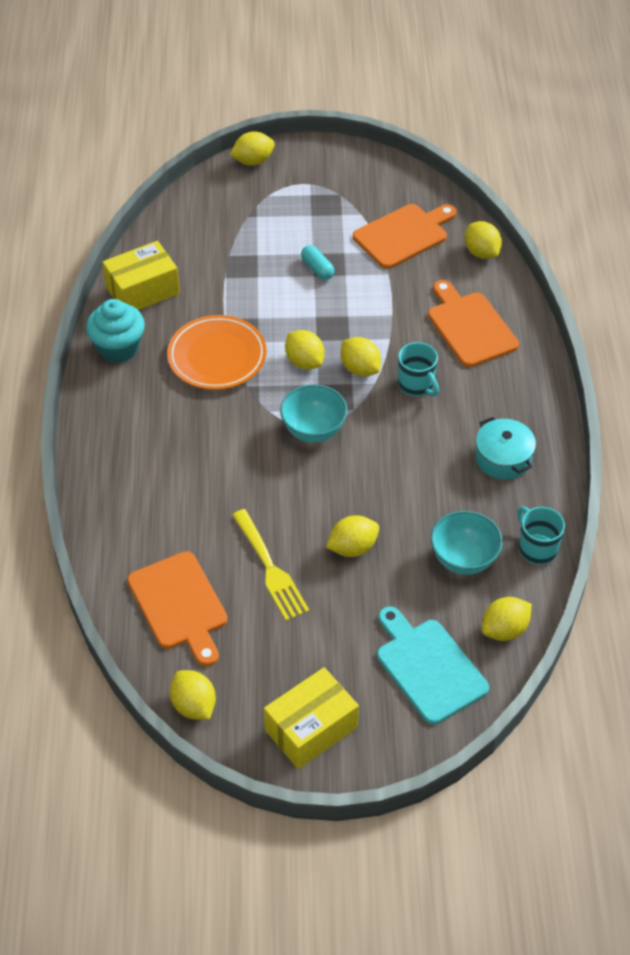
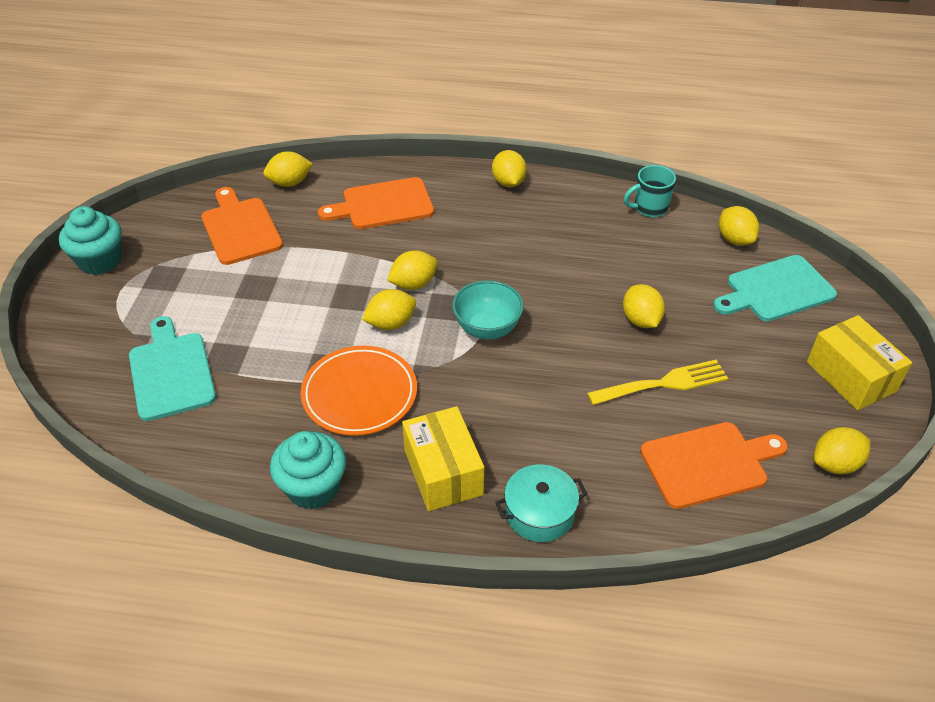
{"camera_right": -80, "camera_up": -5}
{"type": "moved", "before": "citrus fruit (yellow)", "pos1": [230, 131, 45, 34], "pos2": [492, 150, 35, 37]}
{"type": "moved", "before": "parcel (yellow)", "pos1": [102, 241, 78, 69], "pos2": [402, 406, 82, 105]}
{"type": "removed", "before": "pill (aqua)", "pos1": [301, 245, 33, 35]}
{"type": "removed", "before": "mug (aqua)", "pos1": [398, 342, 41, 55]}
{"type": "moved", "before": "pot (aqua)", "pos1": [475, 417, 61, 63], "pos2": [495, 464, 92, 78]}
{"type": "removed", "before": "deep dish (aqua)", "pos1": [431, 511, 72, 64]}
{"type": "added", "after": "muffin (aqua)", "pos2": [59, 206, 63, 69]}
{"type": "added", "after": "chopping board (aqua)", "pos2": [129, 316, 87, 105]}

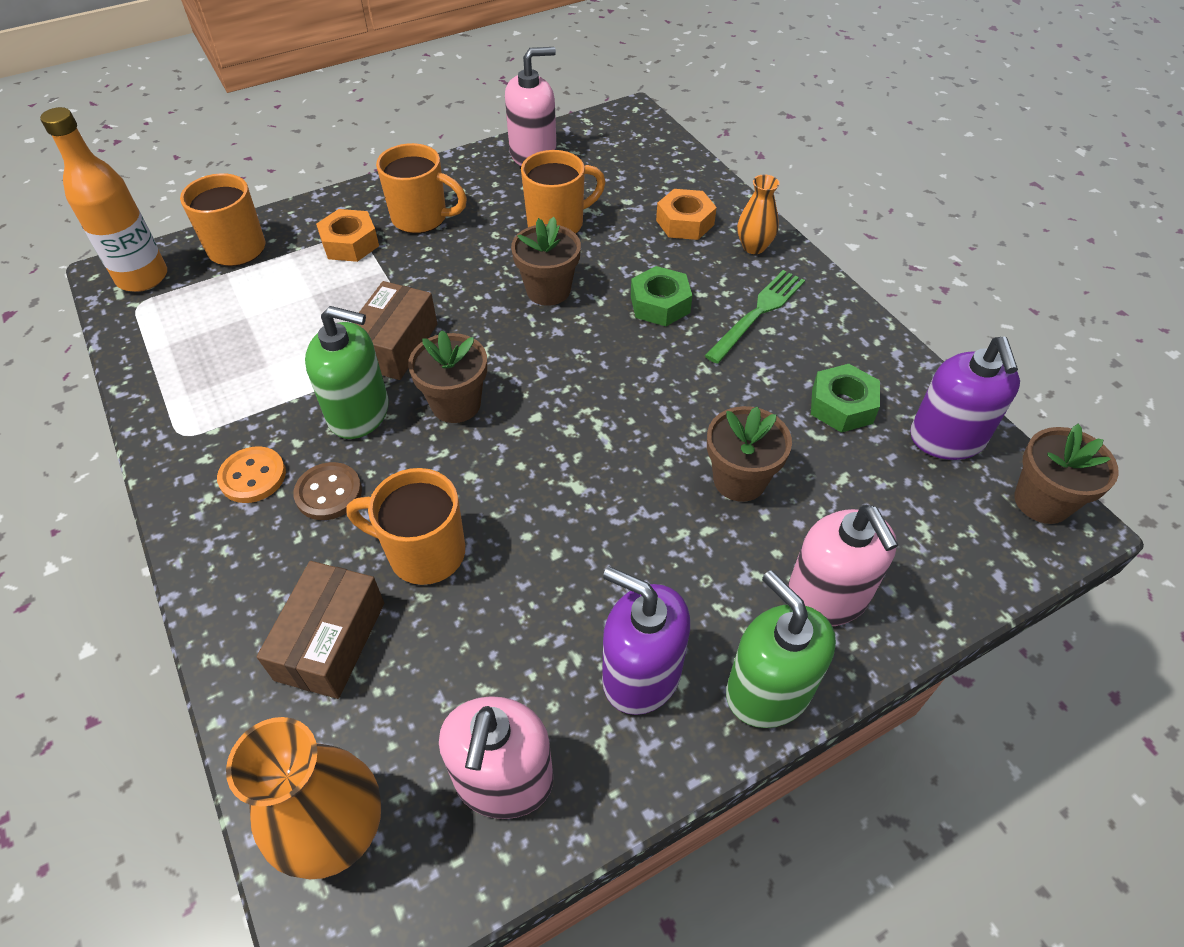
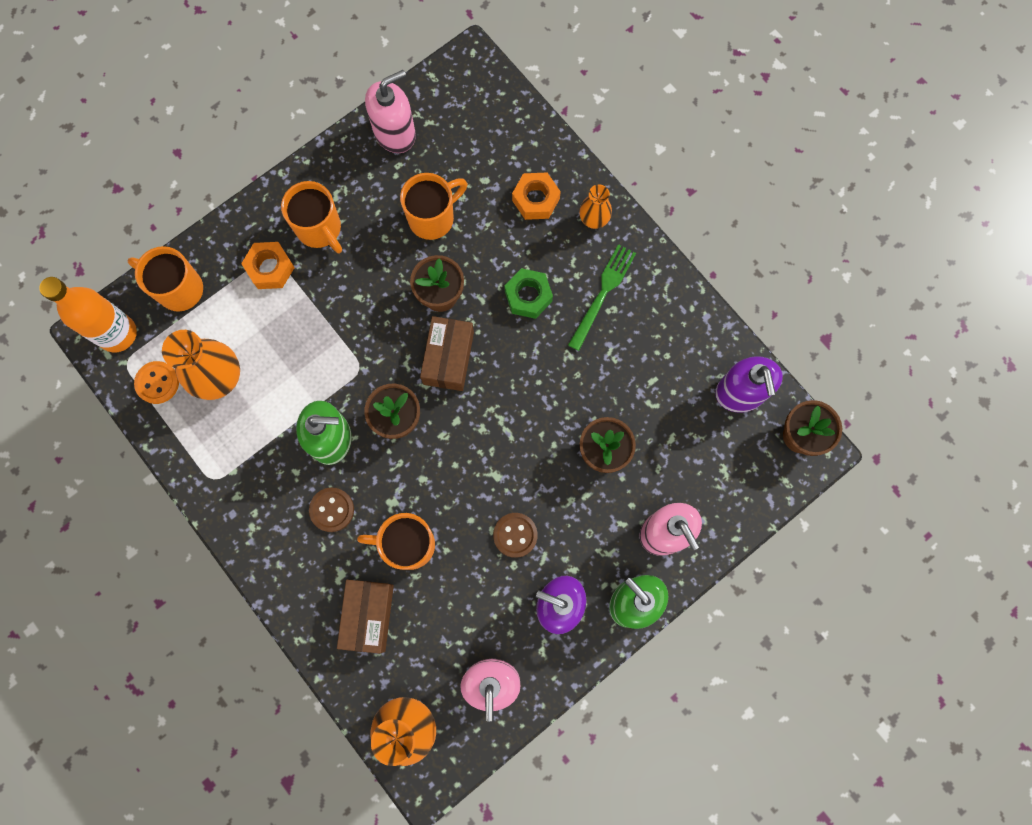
{"camera_right": -10, "camera_up": 25}
{"type": "turned", "before": "mug (bright orange)", "pos1": [376, 143, 91, 91], "pos2": [281, 181, 61, 72], "turn": 45}
{"type": "moved", "before": "parcel (dark brown)", "pos1": [351, 281, 86, 99], "pos2": [420, 316, 54, 75]}
{"type": "removed", "before": "hex nut (green)", "pos1": [811, 364, 69, 69]}
{"type": "moved", "before": "shirt button (bright orange)", "pos1": [217, 446, 69, 57], "pos2": [134, 361, 45, 43]}
{"type": "added", "after": "vase (bright orange)", "pos2": [162, 330, 78, 70]}
{"type": "added", "after": "shirt button (dark brown)", "pos2": [493, 513, 45, 45]}

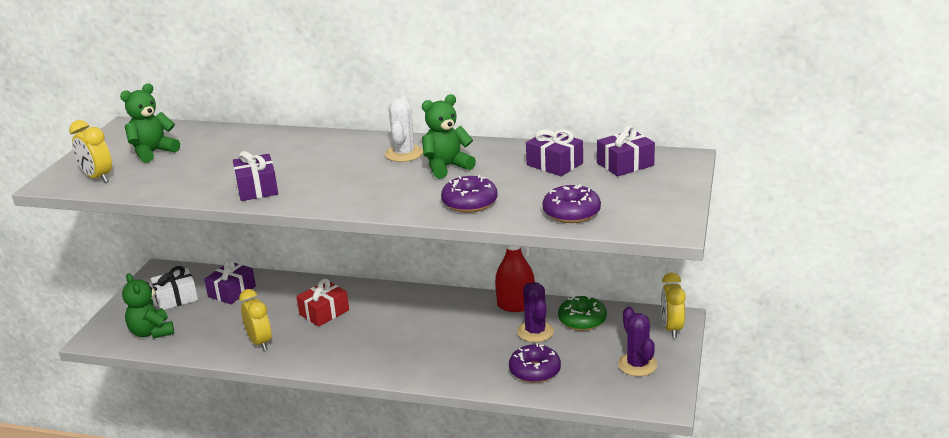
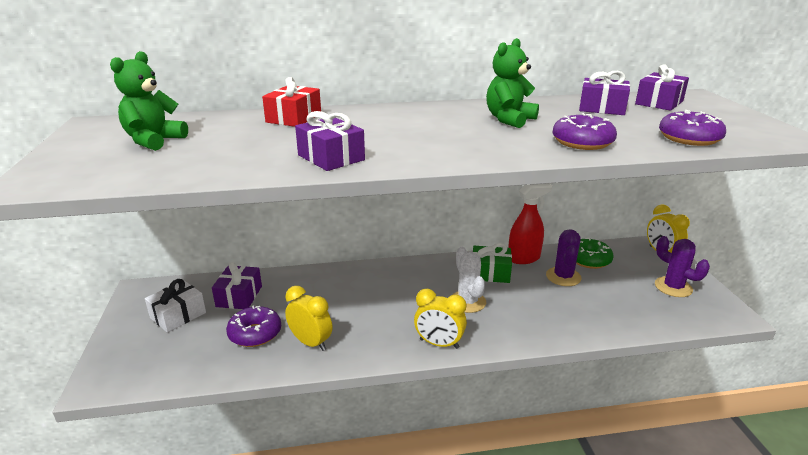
{"camera_right": -25, "camera_up": 0}
{"type": "moved", "before": "cactus (pure white)", "pos1": [385, 95, 38, 67], "pos2": [452, 247, 34, 66]}
{"type": "moved", "before": "bedside clock (yellow)", "pos1": [69, 120, 43, 63], "pos2": [414, 289, 53, 60]}
{"type": "removed", "before": "teddy (green)", "pos1": [122, 273, 52, 65]}
{"type": "moved", "before": "wrapped gift (crimson)", "pos1": [296, 279, 53, 48], "pos2": [262, 77, 59, 50]}
{"type": "turned", "before": "cactus (violet)", "pos1": [517, 282, 37, 60], "pos2": [546, 229, 35, 57], "turn": 45}
{"type": "moved", "before": "doughnut (violet)", "pos1": [509, 343, 52, 40], "pos2": [226, 305, 55, 42]}
{"type": "added", "after": "wrapped gift (green)", "pos2": [473, 243, 39, 40]}

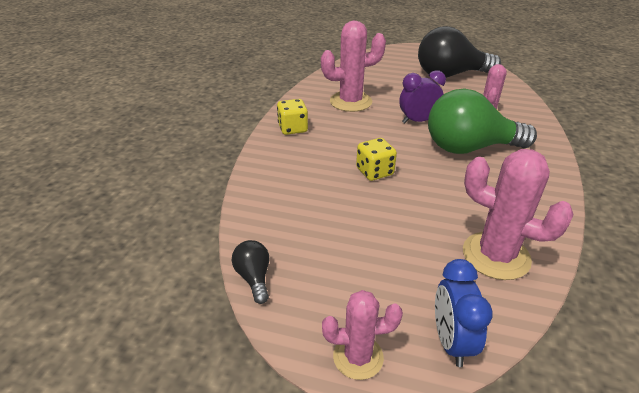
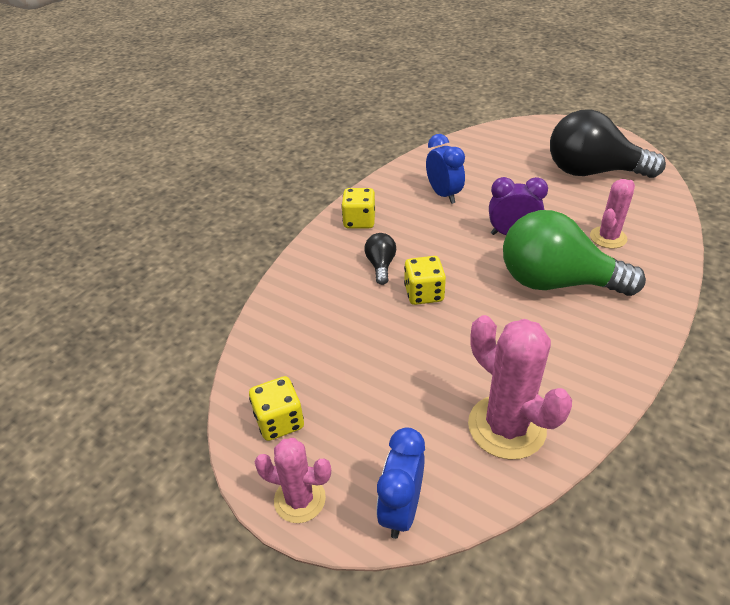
{"camera_right": 20, "camera_up": 5}
{"type": "replaced", "before": "cactus (rose-pink)", "after": "bedside clock (blue)", "pos1": [321, 21, 65, 91], "pos2": [426, 134, 39, 70]}
{"type": "moved", "before": "bulb (black)", "pos1": [232, 240, 37, 64], "pos2": [365, 233, 31, 52]}
{"type": "added", "after": "die (yellow)", "pos2": [249, 376, 55, 65]}

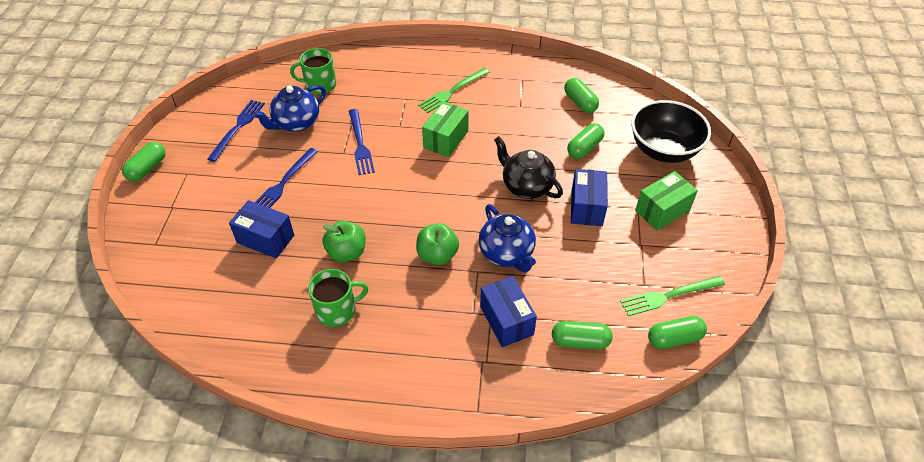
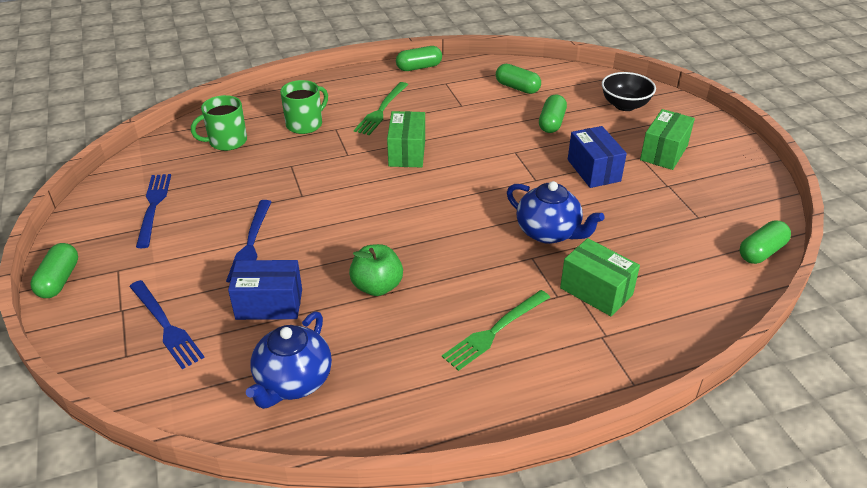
{"camera_right": -25, "camera_up": -10}
{"type": "moved", "before": "teapot (blue)", "pos1": [253, 85, 73, 47], "pos2": [246, 311, 86, 98]}
{"type": "resized", "before": "deep dish (black)", "pos1": [631, 100, 80, 63], "pos2": [602, 72, 54, 39], "scale": 0.66}
{"type": "moved", "before": "table fork (blue)", "pos1": [349, 109, 26, 66], "pos2": [129, 280, 76, 89]}
{"type": "removed", "before": "teapot (black)", "pos1": [494, 136, 69, 63]}
{"type": "removed", "before": "apple fruit (green)", "pos1": [416, 223, 43, 42]}
{"type": "moved", "before": "mug (green)", "pos1": [308, 269, 60, 58], "pos2": [280, 80, 48, 54]}
{"type": "recoloured", "before": "parcel (blue)", "after": "parcel (green)", "pos1": [480, 276, 57, 71], "pos2": [560, 238, 80, 79]}
{"type": "moved", "before": "table fork (green)", "pos1": [620, 276, 105, 40], "pos2": [442, 290, 108, 81]}
{"type": "moved", "before": "pill (green)", "pos1": [552, 321, 61, 28], "pos2": [396, 46, 46, 25]}

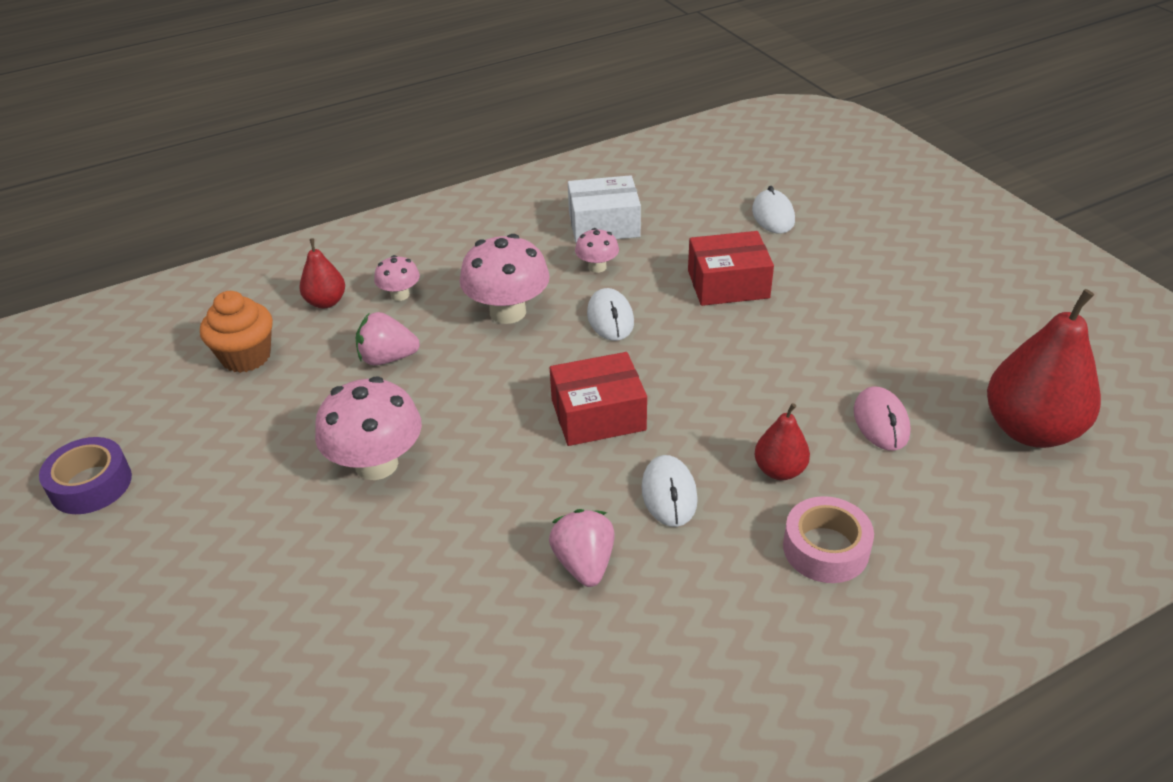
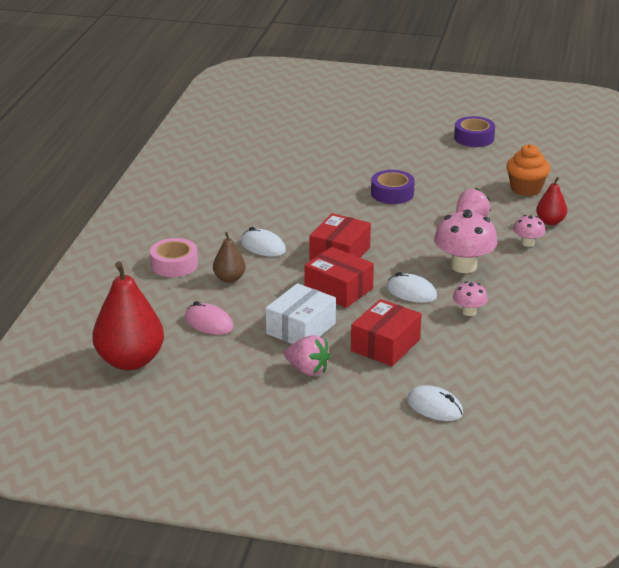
{"camera_right": 130, "camera_up": -10}
{"type": "moved", "before": "parcel (pure white)", "pos1": [568, 175, 73, 68], "pos2": [266, 283, 70, 61]}
{"type": "replaced", "before": "toadstool (rose-pink)", "after": "roll of tape (violet)", "pos1": [315, 376, 107, 104], "pos2": [371, 170, 44, 34]}
{"type": "recoloured", "before": "toy pear (crimson)", "after": "toy pear (dark brown)", "pos1": [754, 403, 56, 77], "pos2": [213, 232, 33, 51]}
{"type": "moved", "before": "toy strawberry (rose-pink)", "pos1": [549, 509, 66, 78], "pos2": [284, 335, 47, 41]}
{"type": "added", "after": "parcel (crimson)", "pos2": [304, 247, 70, 61]}

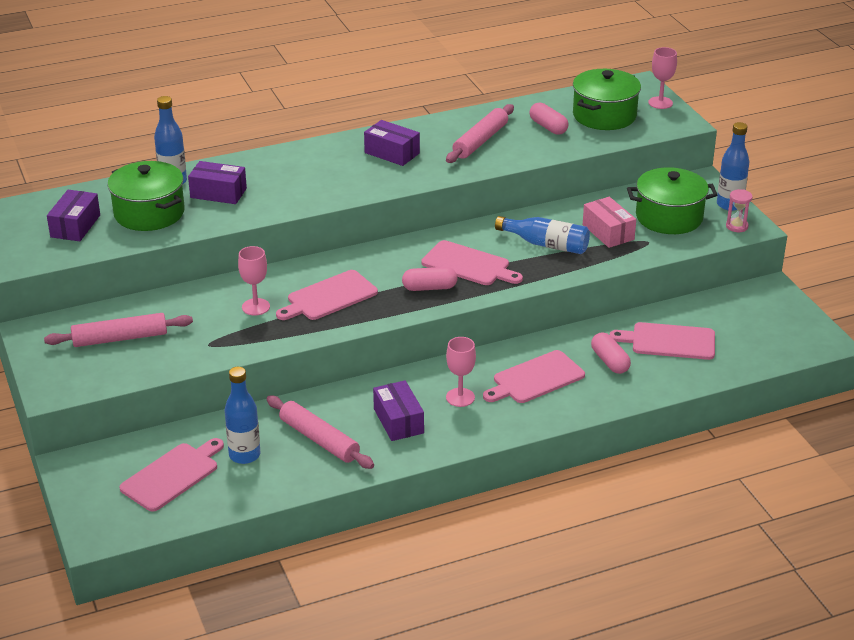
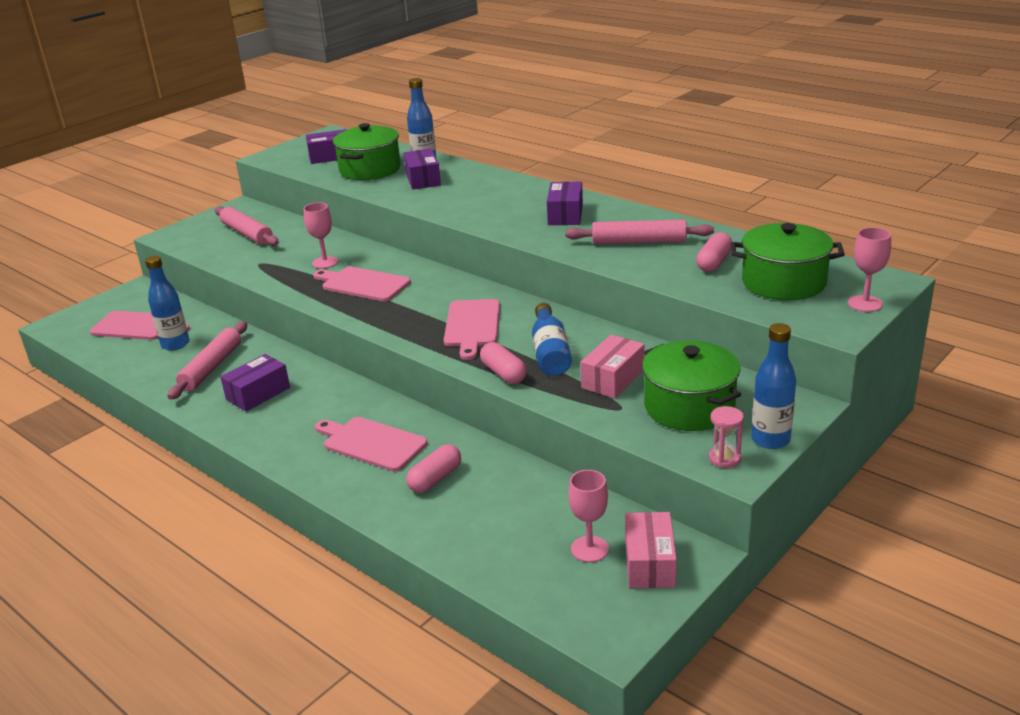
{"camera_right": 65, "camera_up": -5}
{"type": "moved", "before": "pill (rose-pink)", "pos1": [402, 267, 55, 24], "pos2": [480, 342, 47, 42]}
{"type": "removed", "before": "chopping board (rose-pink)", "pos1": [609, 322, 106, 38]}
{"type": "moved", "before": "goblet (rose-pink)", "pos1": [446, 337, 30, 70], "pos2": [569, 470, 40, 92]}
{"type": "added", "after": "parcel (rose-pink)", "pos2": [625, 512, 52, 76]}

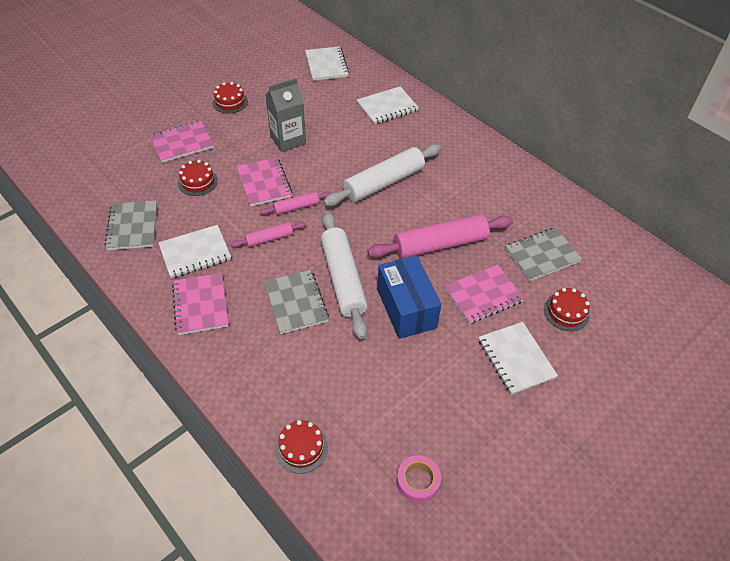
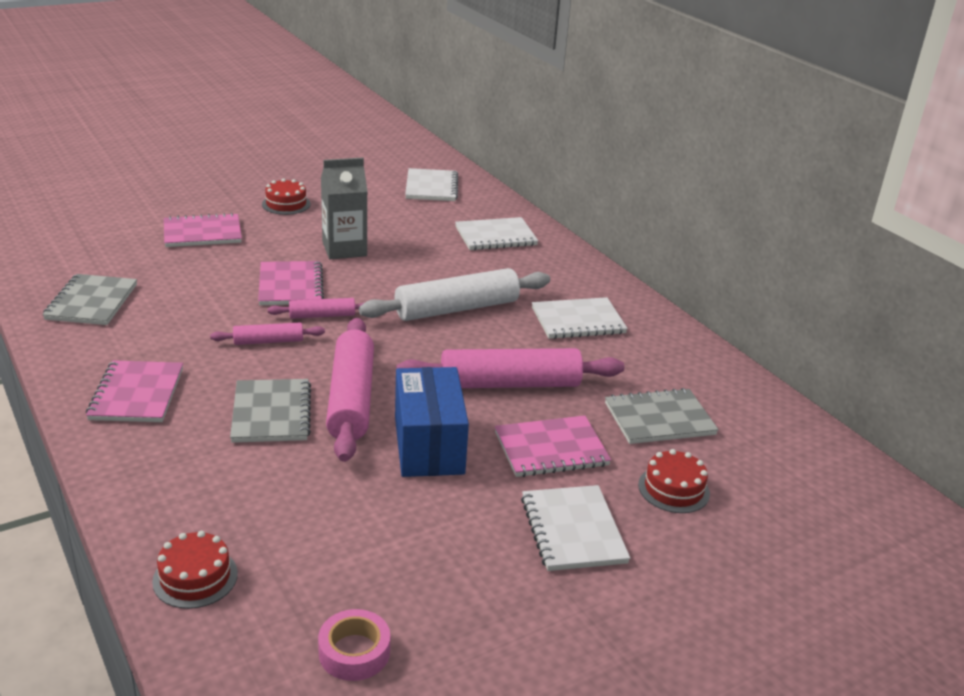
{"camera_right": 10, "camera_up": -20}
{"type": "removed", "before": "gateau (crimson)", "pos1": [178, 160, 40, 36]}
{"type": "recoloured", "before": "pastry roller (pure white)", "after": "pastry roller (rose-pink)", "pos1": [321, 212, 47, 127], "pos2": [326, 318, 48, 144]}
{"type": "moved", "before": "exercise book (pure white)", "pos1": [158, 225, 73, 53], "pos2": [532, 297, 96, 42]}

